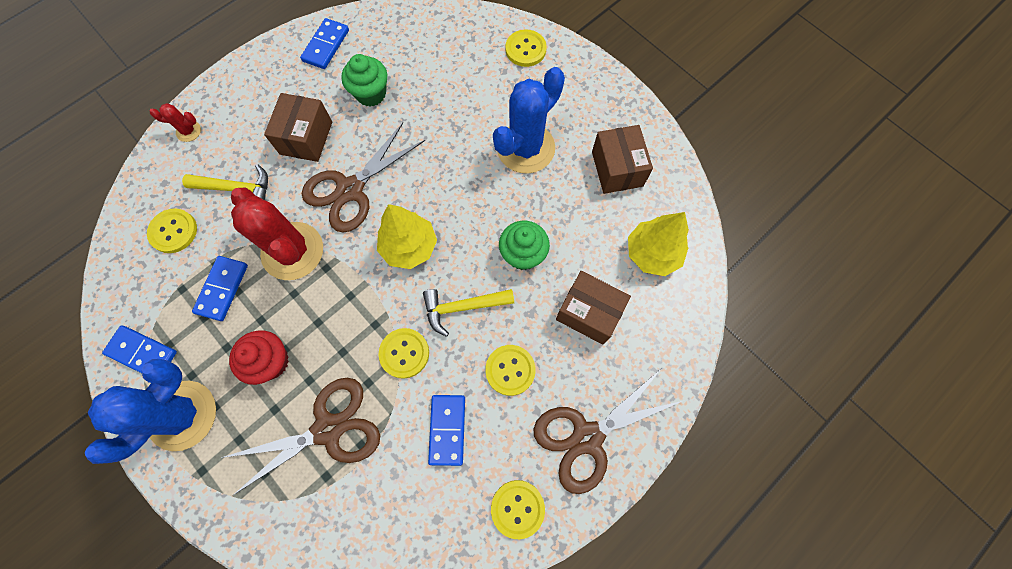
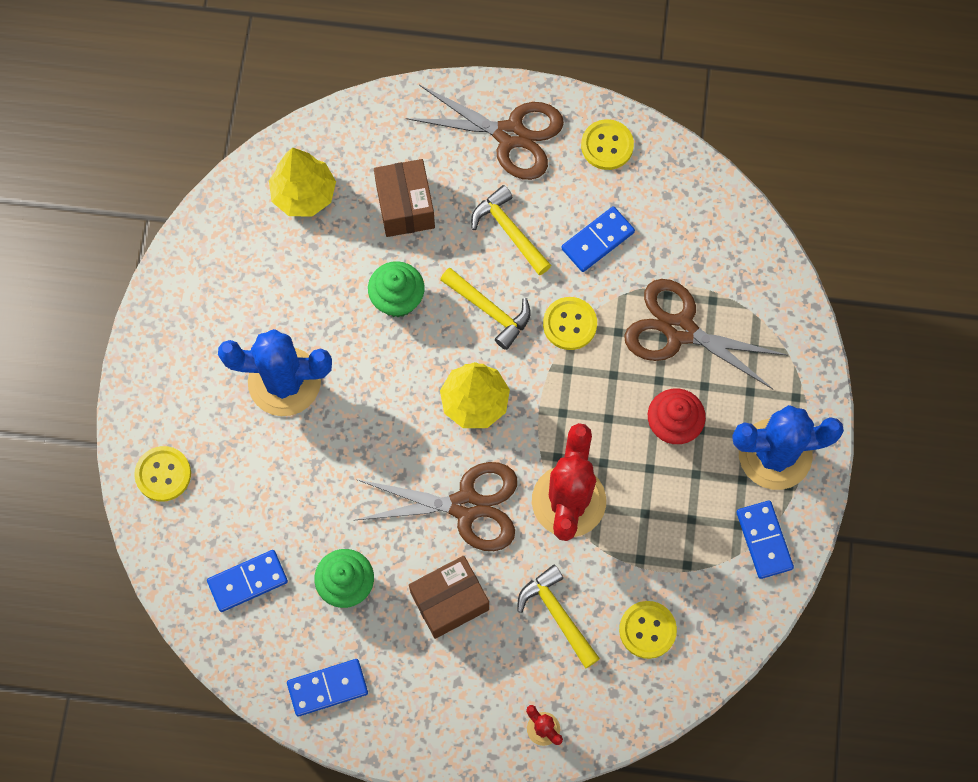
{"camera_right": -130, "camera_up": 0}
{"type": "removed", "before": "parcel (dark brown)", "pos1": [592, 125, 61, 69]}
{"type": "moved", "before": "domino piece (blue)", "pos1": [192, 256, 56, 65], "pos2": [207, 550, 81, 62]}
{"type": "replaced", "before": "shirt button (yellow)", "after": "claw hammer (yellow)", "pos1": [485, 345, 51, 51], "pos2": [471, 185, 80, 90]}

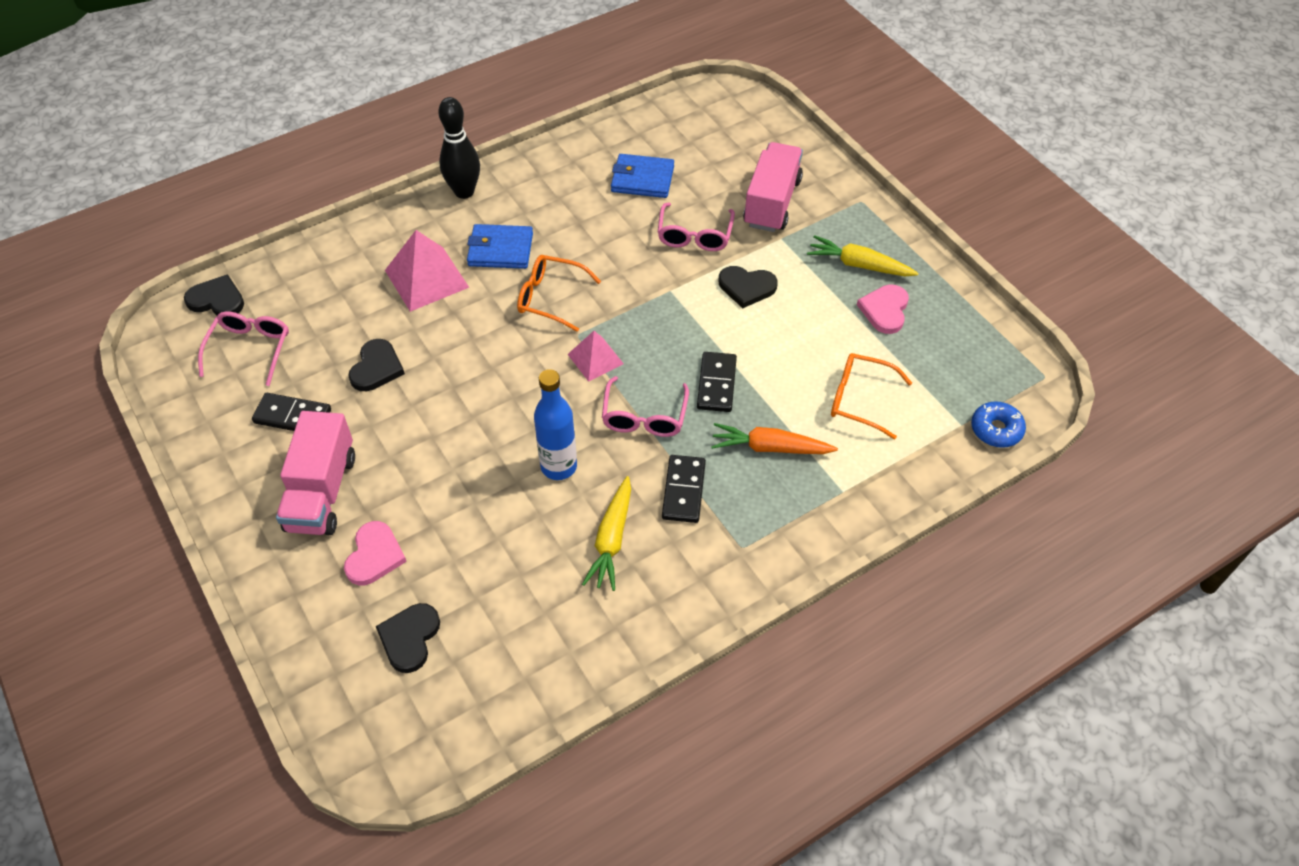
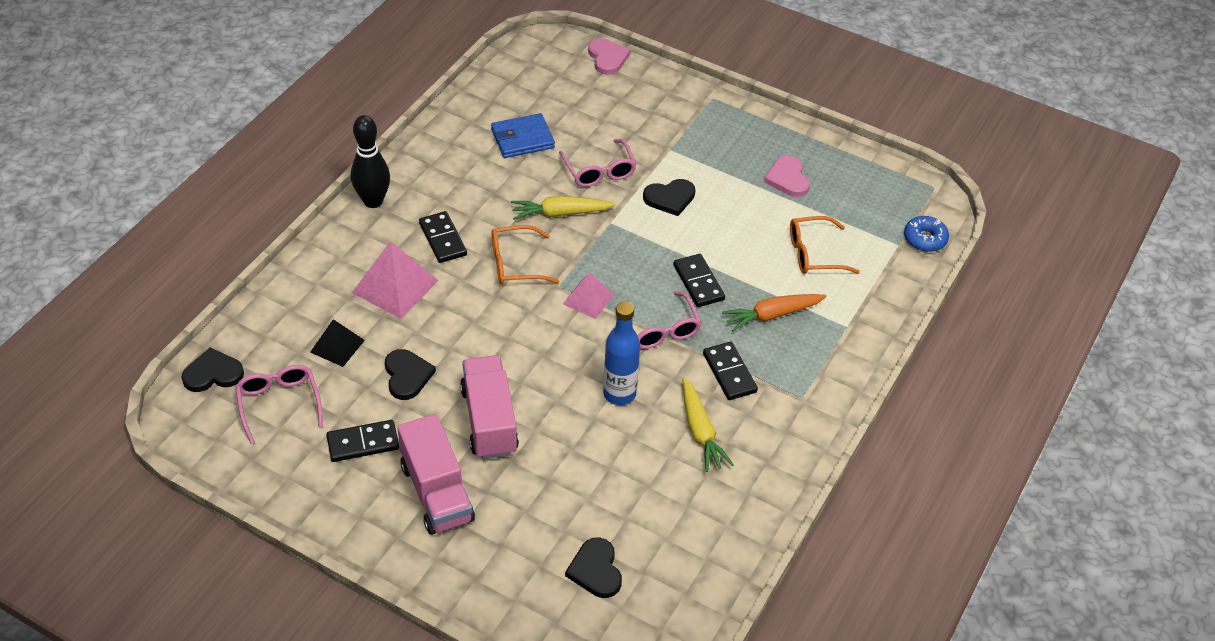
{"camera_right": -30, "camera_up": -5}
{"type": "moved", "before": "toy truck (rose-pink)", "pos1": [743, 142, 60, 90], "pos2": [460, 355, 59, 104]}
{"type": "replaced", "before": "card wallet (blue)", "after": "domino piece (black)", "pos1": [467, 224, 66, 45], "pos2": [419, 211, 48, 52]}
{"type": "moved", "before": "carrot (yellow)", "pos1": [807, 235, 112, 41], "pos2": [511, 196, 104, 24]}
{"type": "moved", "before": "heart (rose-pink)", "pos1": [344, 521, 63, 64], "pos2": [588, 38, 42, 37]}
{"type": "added", "after": "pyramid shape (black)", "pos2": [310, 319, 55, 48]}

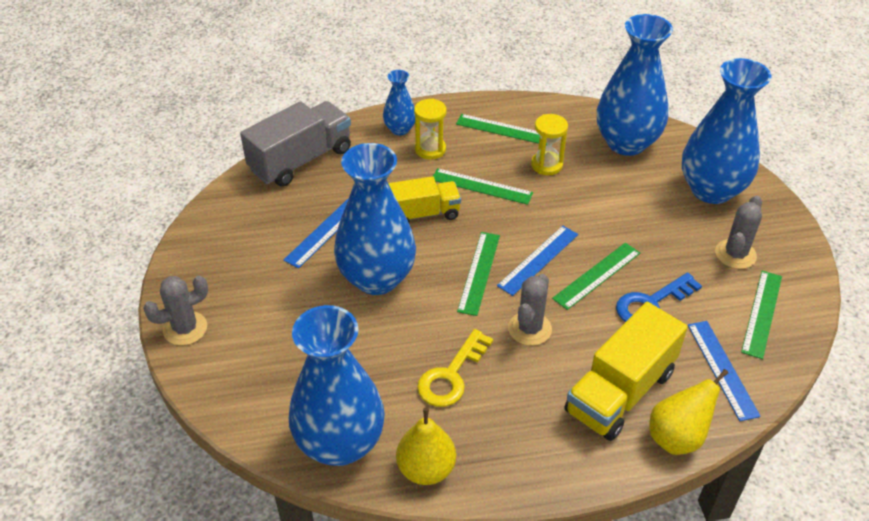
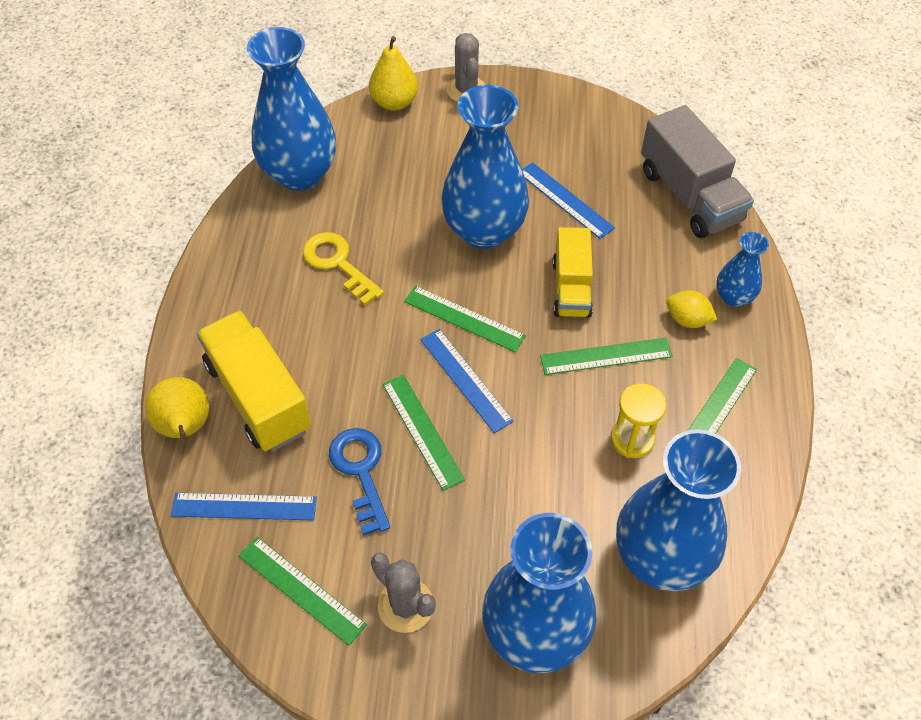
{"camera_right": 105, "camera_up": 10}
{"type": "replaced", "before": "sand timer (yellow)", "after": "citrus fruit (yellow)", "pos1": [414, 98, 33, 62], "pos2": [666, 290, 51, 38]}
{"type": "turned", "before": "measuring stick (green)", "pos1": [433, 168, 100, 37], "pos2": [540, 338, 132, 37], "turn": 45}
{"type": "removed", "before": "cactus (gray)", "pos1": [508, 274, 44, 72]}
{"type": "moved", "before": "toy pear (yellow)", "pos1": [396, 408, 60, 77], "pos2": [369, 36, 49, 75]}

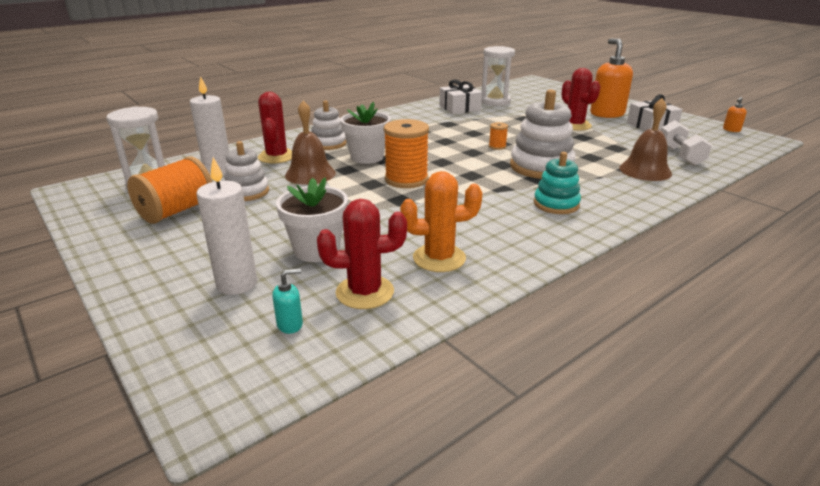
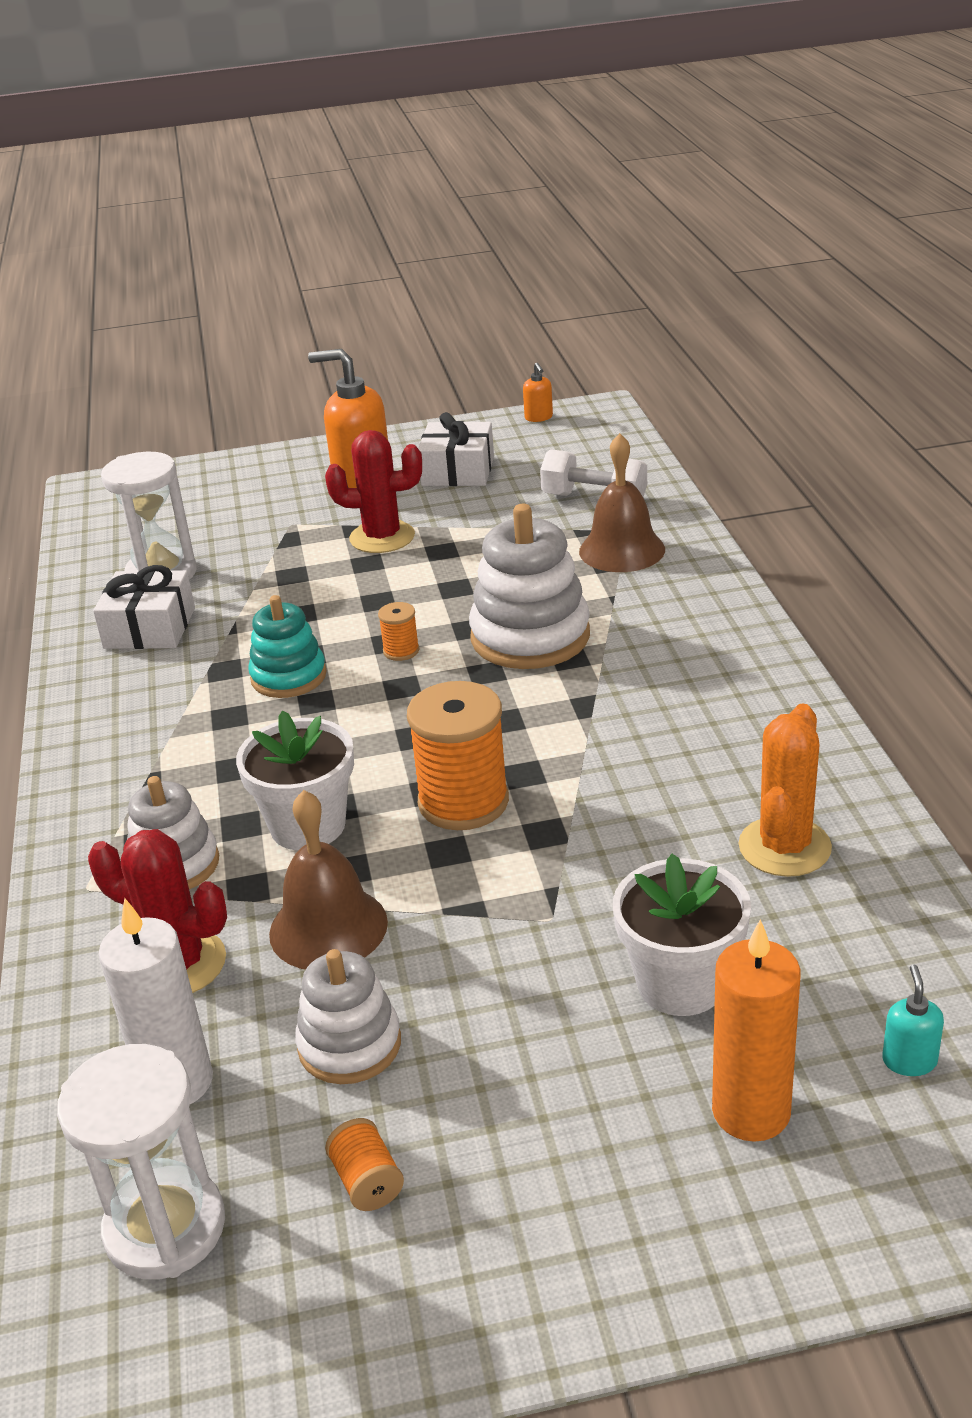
{"camera_right": -60, "camera_up": 5}
{"type": "moved", "before": "stacking toy (aqua)", "pos1": [534, 152, 47, 62], "pos2": [248, 595, 79, 103]}
{"type": "resized", "before": "spool (bright orange)", "pos1": [127, 156, 85, 68], "pos2": [325, 1118, 79, 93], "scale": 0.46}
{"type": "recoloured", "before": "candle (pure white)", "after": "candle (bright orange)", "pos1": [196, 157, 61, 138], "pos2": [712, 919, 89, 223]}
{"type": "removed", "before": "cactus (crimson)", "pos1": [317, 199, 90, 110]}

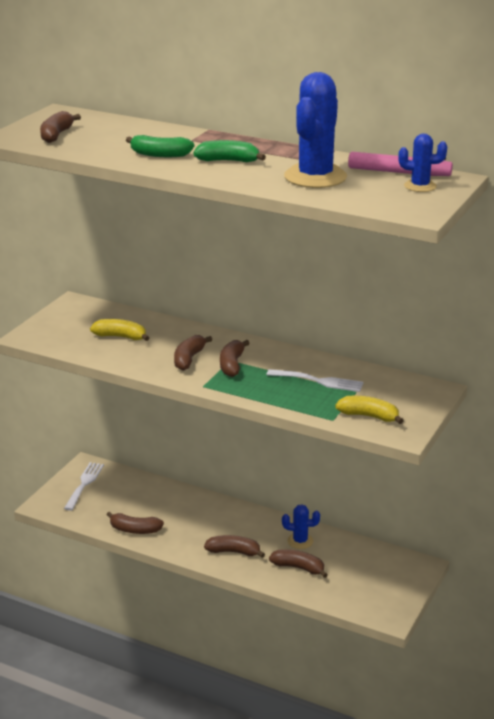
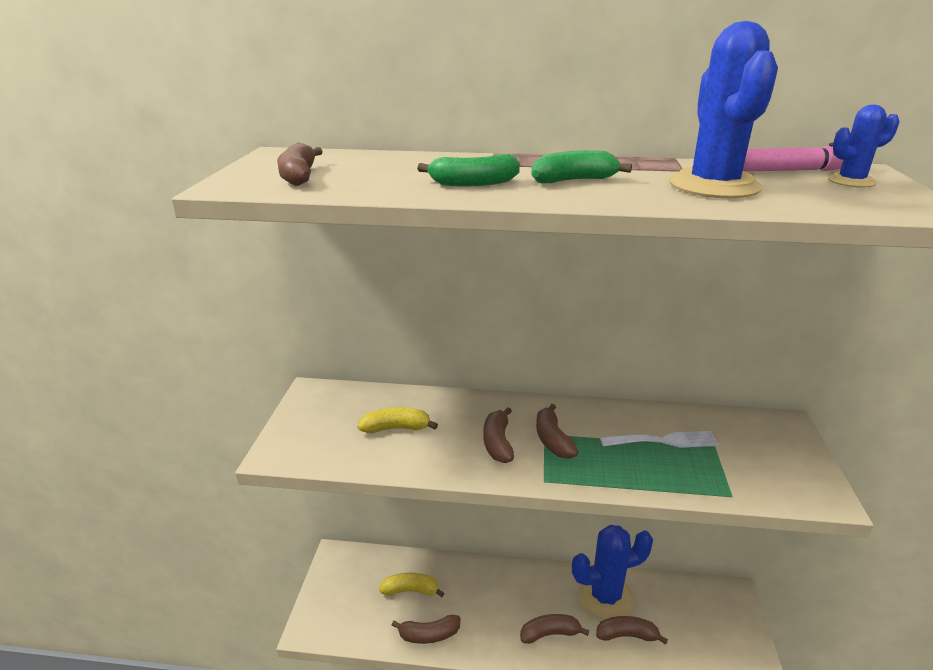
{"camera_right": -20, "camera_up": 0}
{"type": "moved", "before": "banana (yellow)", "pos1": [335, 396, 69, 28], "pos2": [379, 573, 65, 24]}
{"type": "removed", "before": "table fork (pure white)", "pos1": [64, 462, 40, 48]}
{"type": "resized", "before": "cactus (blue)", "pos1": [282, 504, 38, 45], "pos2": [572, 525, 81, 94], "scale": 1.98}

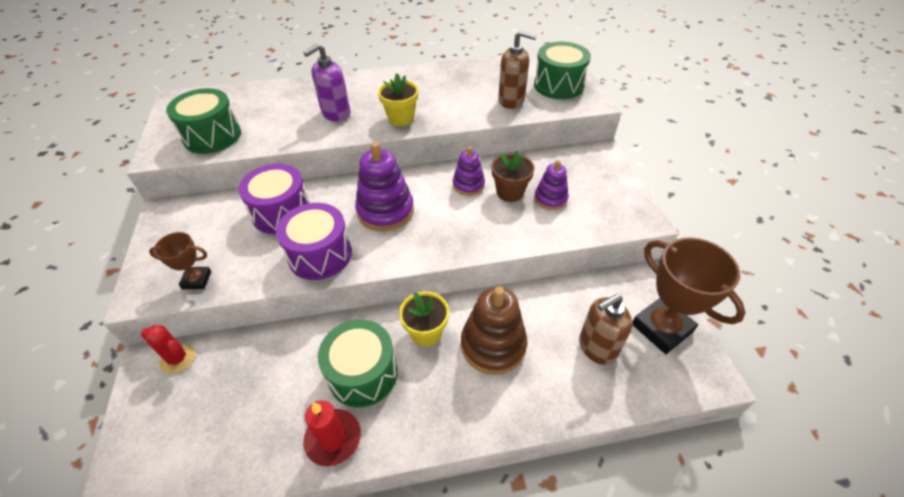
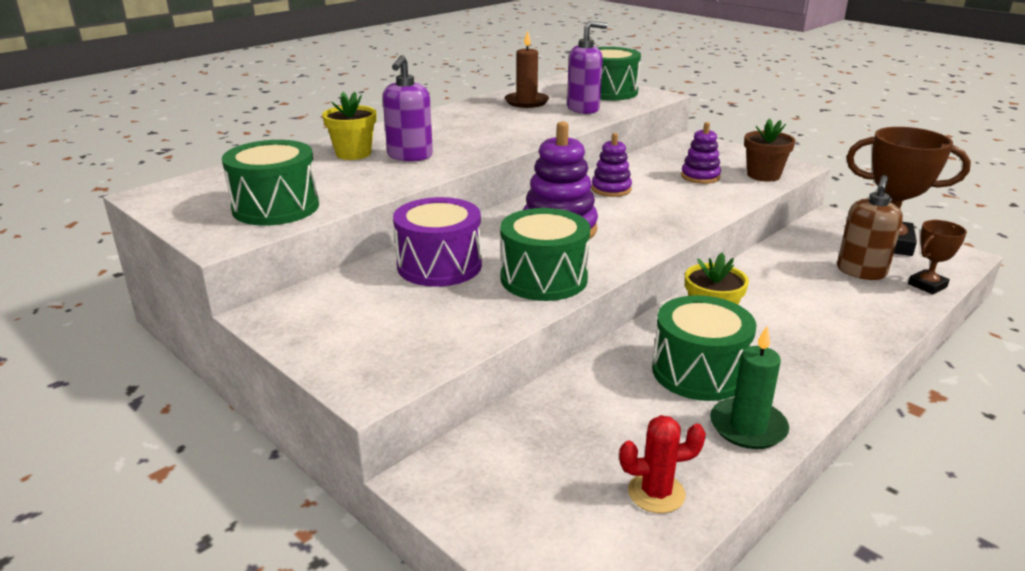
{"camera_right": -35, "camera_up": -20}
{"type": "recoloured", "before": "soap dispenser (dark brown)", "after": "soap dispenser (violet)", "pos1": [498, 30, 39, 79], "pos2": [567, 21, 40, 93]}
{"type": "moved", "before": "plant pot (yellow)", "pos1": [378, 73, 40, 53], "pos2": [322, 92, 54, 68]}
{"type": "moved", "before": "plant pot (dark brown)", "pos1": [492, 150, 43, 52], "pos2": [744, 118, 52, 64]}
{"type": "recoloured", "before": "toy drum (violet)", "after": "toy drum (green)", "pos1": [276, 203, 76, 77], "pos2": [500, 208, 90, 93]}
{"type": "moved", "before": "prize cup (dark brown)", "pos1": [149, 232, 62, 57], "pos2": [908, 220, 59, 74]}
{"type": "removed", "before": "stacking toy (dark brown)", "pos1": [461, 287, 66, 88]}
{"type": "moved", "before": "cactus (crimson)", "pos1": [141, 325, 54, 49], "pos2": [619, 415, 87, 98]}
{"type": "recoloured", "before": "candle (crimson)", "after": "candle (green)", "pos1": [303, 400, 58, 67], "pos2": [710, 326, 79, 123]}
{"type": "added", "after": "candle (dark brown)", "pos2": [505, 30, 44, 78]}

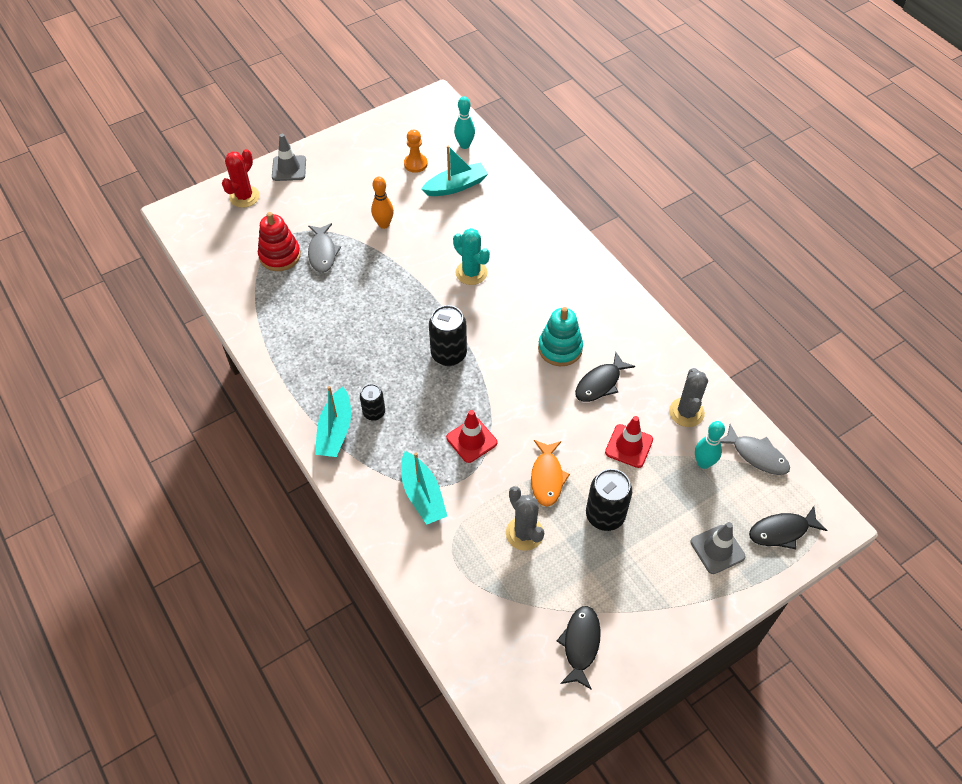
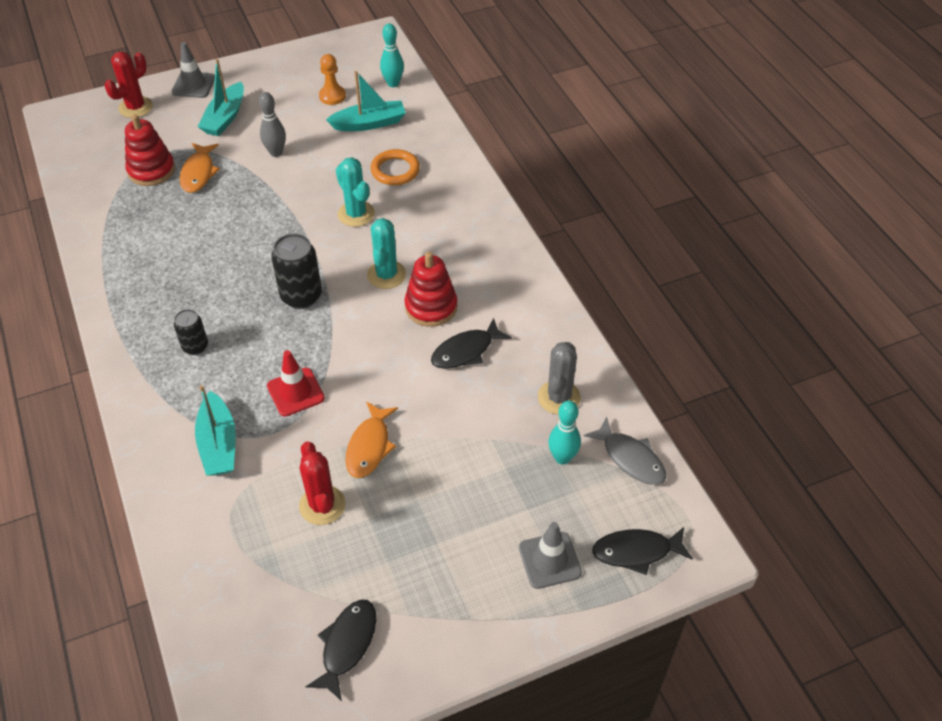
{"camera_right": 10, "camera_up": -5}
{"type": "recoloured", "before": "skittle (bright orange)", "after": "skittle (gray)", "pos1": [371, 177, 23, 52], "pos2": [259, 92, 27, 65]}
{"type": "recoloured", "before": "fish (gray)", "after": "fish (bright orange)", "pos1": [308, 223, 33, 50], "pos2": [180, 143, 40, 50]}
{"type": "recoloured", "before": "stacking toy (aqua)", "after": "stacking toy (crimson)", "pos1": [538, 307, 45, 59], "pos2": [404, 252, 54, 75]}
{"type": "moved", "before": "sailboat (aqua)", "pos1": [315, 386, 36, 71], "pos2": [198, 59, 46, 77]}
{"type": "removed", "before": "safety cone (crimson)", "pos1": [605, 416, 48, 52]}
{"type": "removed", "before": "soda can (black)", "pos1": [586, 469, 46, 62]}
{"type": "recoloured", "before": "cactus (gray)", "after": "cactus (crimson)", "pos1": [506, 486, 38, 65], "pos2": [299, 441, 47, 84]}
{"type": "added", "after": "ring (bright orange)", "pos2": [370, 149, 50, 36]}
{"type": "added", "after": "cactus (aqua)", "pos2": [367, 218, 39, 71]}

